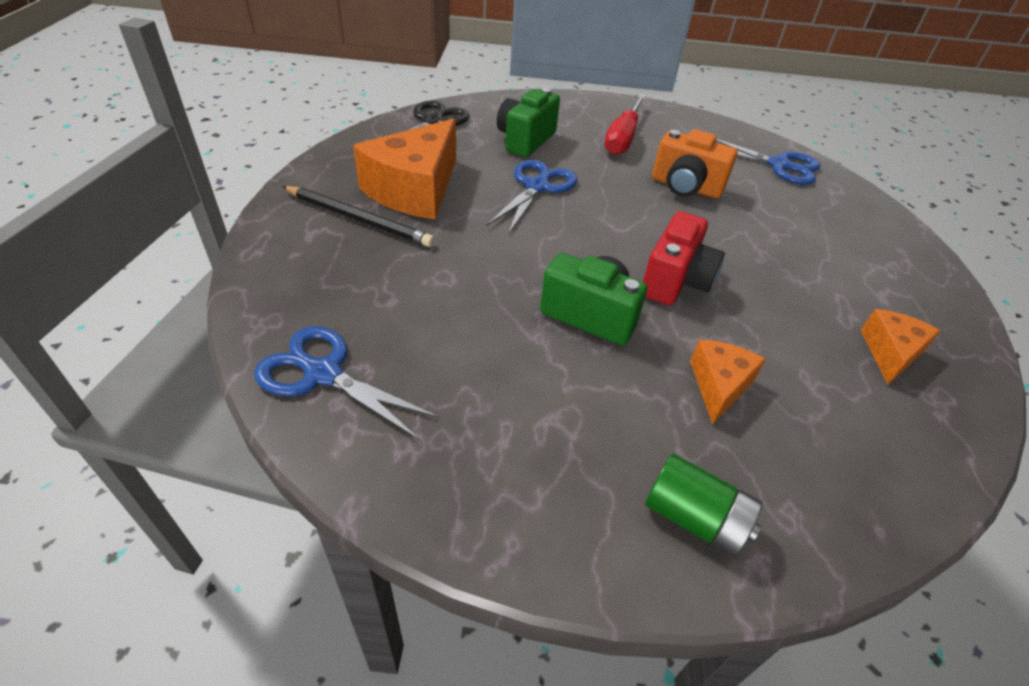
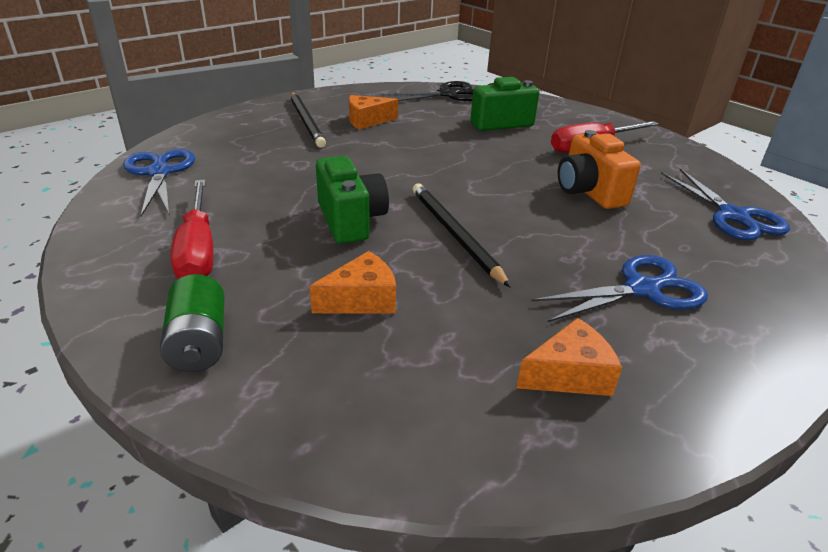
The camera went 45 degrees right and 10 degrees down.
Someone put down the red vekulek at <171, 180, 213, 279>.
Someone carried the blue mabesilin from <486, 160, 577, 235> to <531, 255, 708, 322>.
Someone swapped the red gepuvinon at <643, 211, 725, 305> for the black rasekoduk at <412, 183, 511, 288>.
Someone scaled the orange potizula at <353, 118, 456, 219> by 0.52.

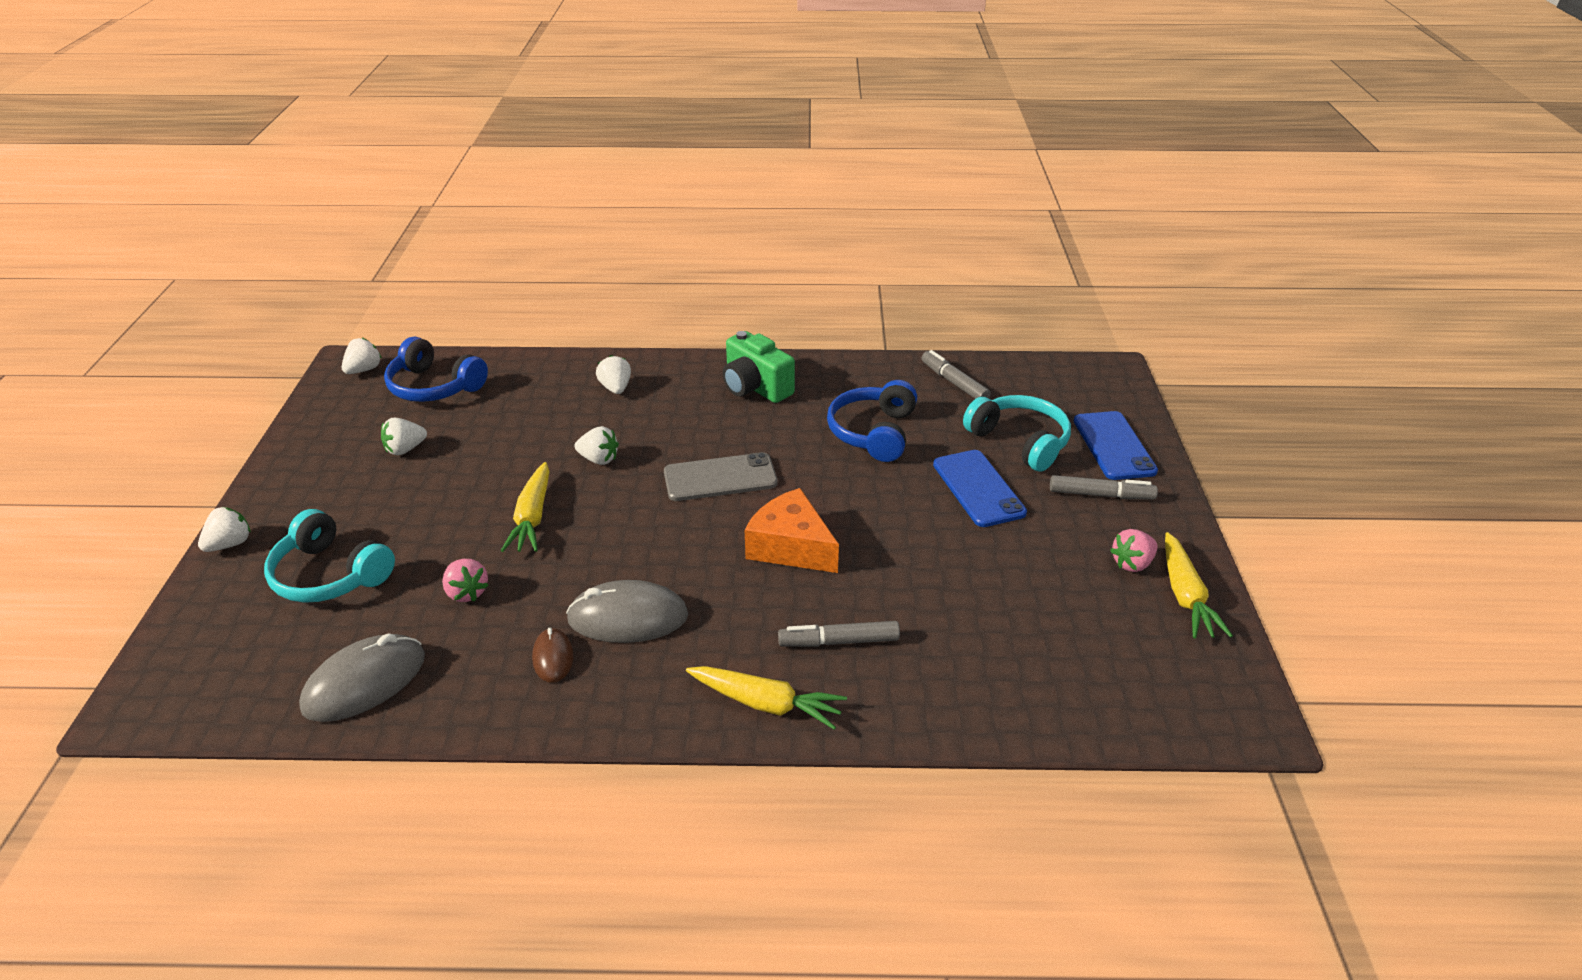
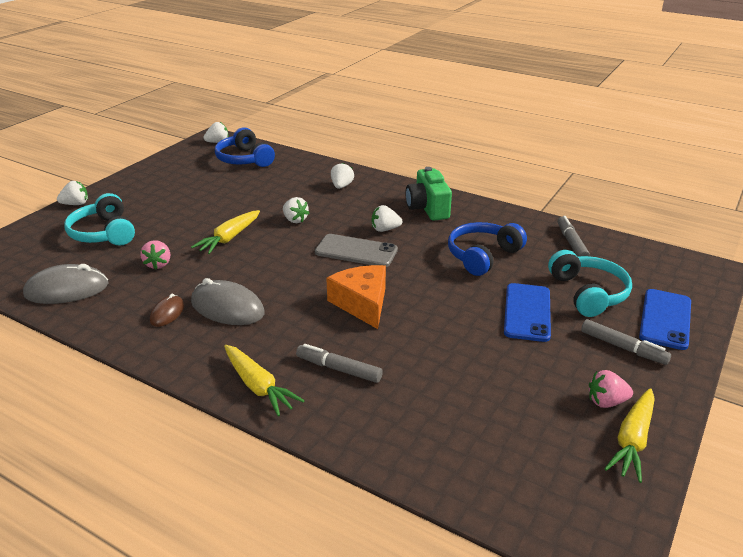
The camera went 30 degrees right and 5 degrees down.
Someone carried the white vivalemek from <381, 418, 427, 455> to <372, 205, 402, 232>.

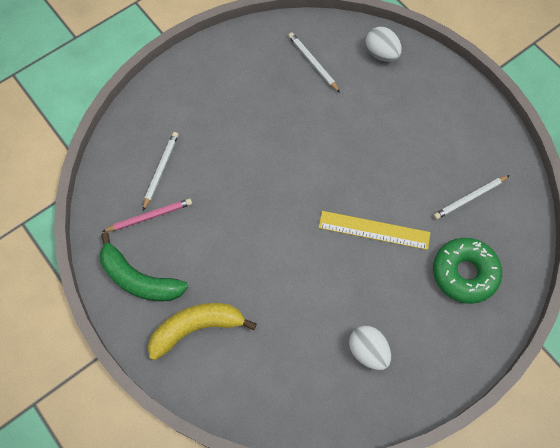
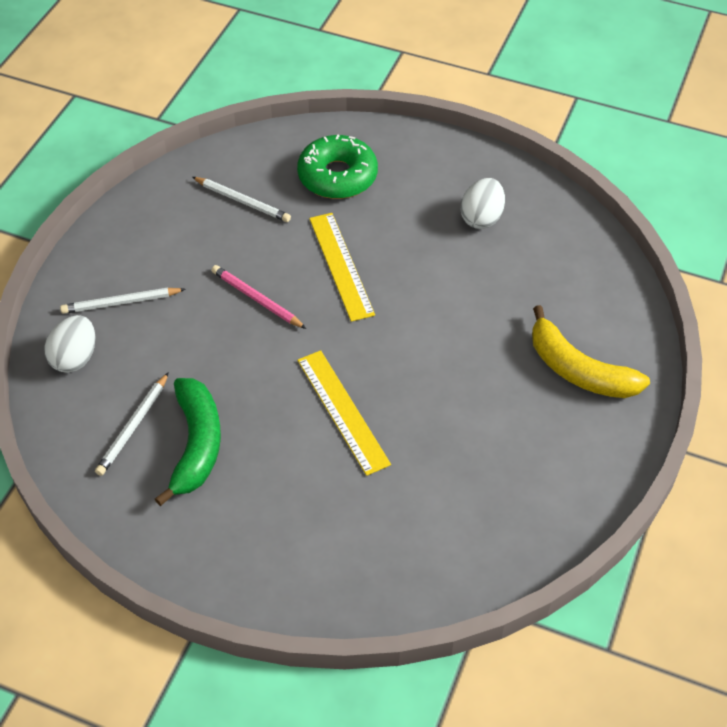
The camera went 120 degrees left and 15 degrees down.
Someone put down the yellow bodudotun at <297, 350, 391, 476>.
Someone carried the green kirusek from <100, 232, 188, 302> to <155, 378, 221, 506>.
Someone carried the pink rasekoduk from <102, 199, 192, 232> to <211, 265, 306, 329>.
Someone carried the white rasekoduk from <143, 132, 179, 210> to <60, 287, 186, 314>.

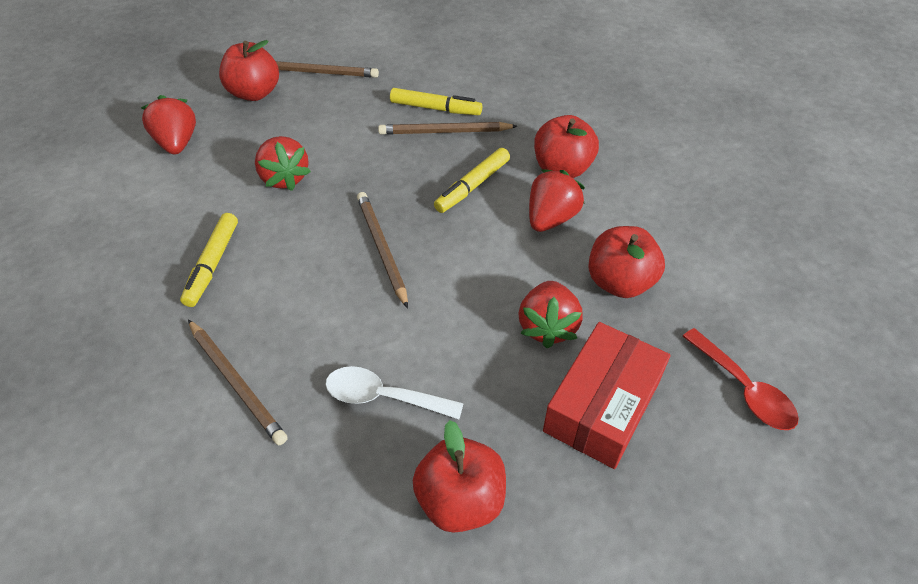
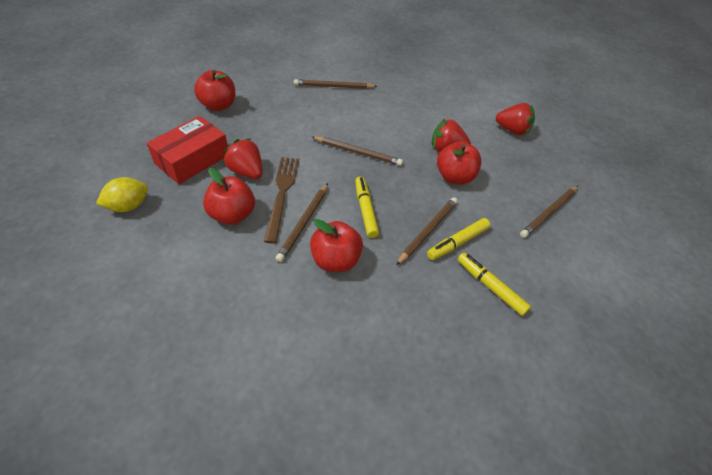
The camera went 125 degrees right and 0 degrees up.
Someone took away the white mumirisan at <325, 366, 464, 419>.
Someone put down the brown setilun at <264, 157, 299, 244>.
Someone carried the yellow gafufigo from <180, 213, 238, 307> to <457, 253, 531, 316>.
Someone carried the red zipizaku from <219, 40, 279, 101> to <437, 141, 481, 184>.
Someone swapped the red vivalemek at <529, 169, 585, 232> for the brown rasekoduk at <275, 183, 328, 262>.
Someone swapped the red mumirisan at <682, 328, 799, 430> for the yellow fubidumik at <96, 177, 148, 212>.
Someone rotated the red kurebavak at <543, 322, 671, 469> by 60 degrees clockwise.

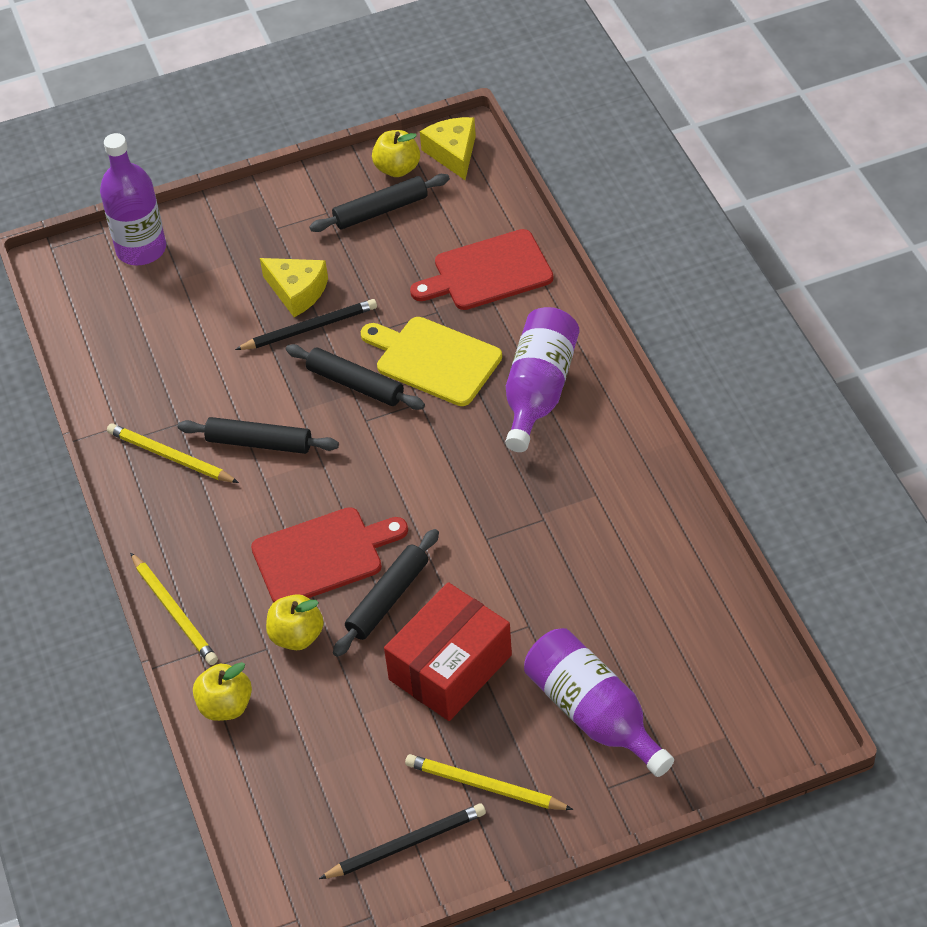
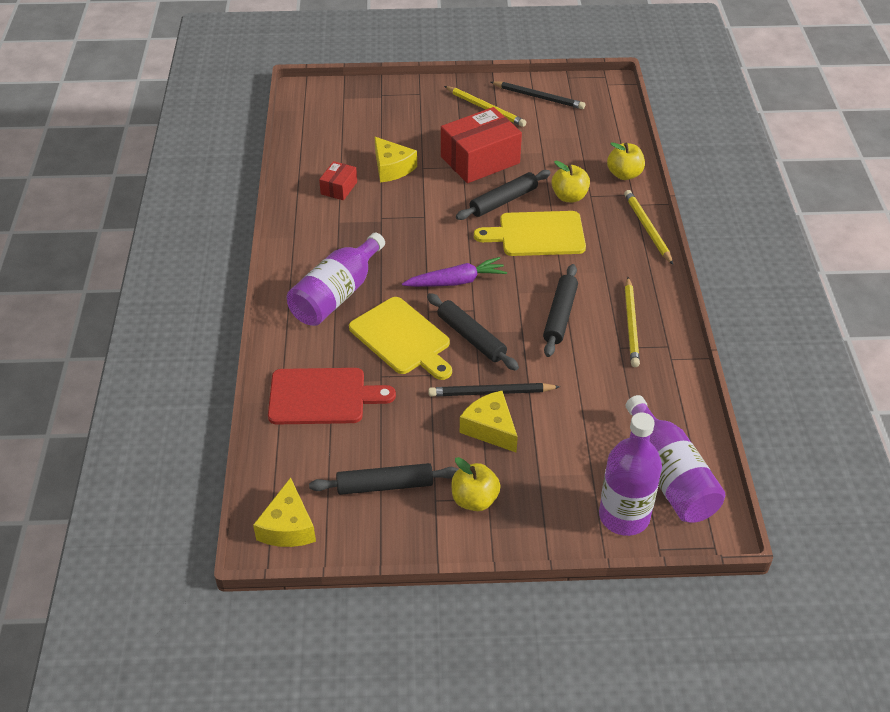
The camera went 165 degrees left and 5 degrees down.
Someone put down the red kurebavak at <319, 161, 357, 200>.
Someone put down the yellow potizula at <374, 137, 417, 183>.
Someone put down the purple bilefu at <402, 257, 507, 287>.
Someone carried the yellow zipizaku from <372, 130, 420, 177> to <451, 457, 500, 511>.
Someone carried the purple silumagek from <524, 628, 674, 777> to <626, 395, 725, 523>.
Someone repainted the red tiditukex at <251, 507, 408, 603>, which became the yellow tiditukex at <474, 211, 586, 256>.
Someone rotated the yellow rasekoduk at <107, 424, 239, 483> by 45 degrees clockwise.
Someone rotated the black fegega at <178, 417, 339, 454> by 75 degrees clockwise.
Someone rotated the black rasekoduk at <319, 803, 486, 879> by 150 degrees counterclockwise.

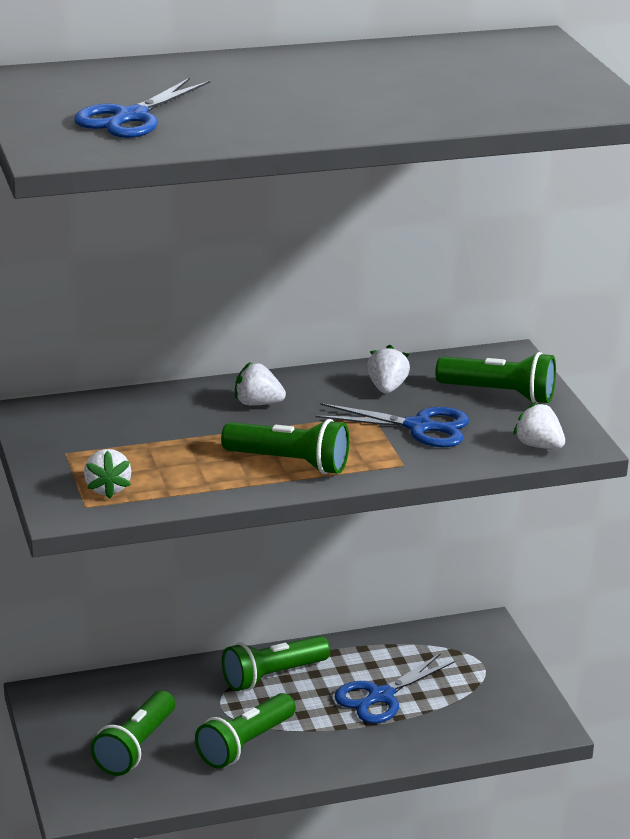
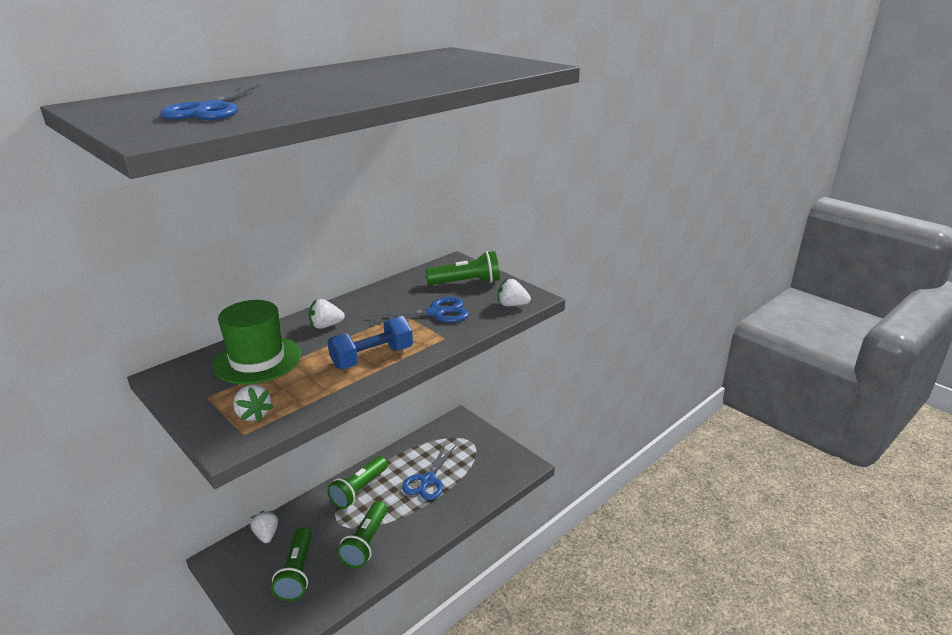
The camera went 25 degrees left and 0 degrees up.
Someone put down the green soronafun at <212, 300, 301, 384>.
Someone carried the white vivalemek from <367, 345, 410, 393> to <250, 511, 278, 543>.
Someone swapped the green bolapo at <221, 419, 349, 474> for the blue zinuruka at <328, 316, 413, 369>.

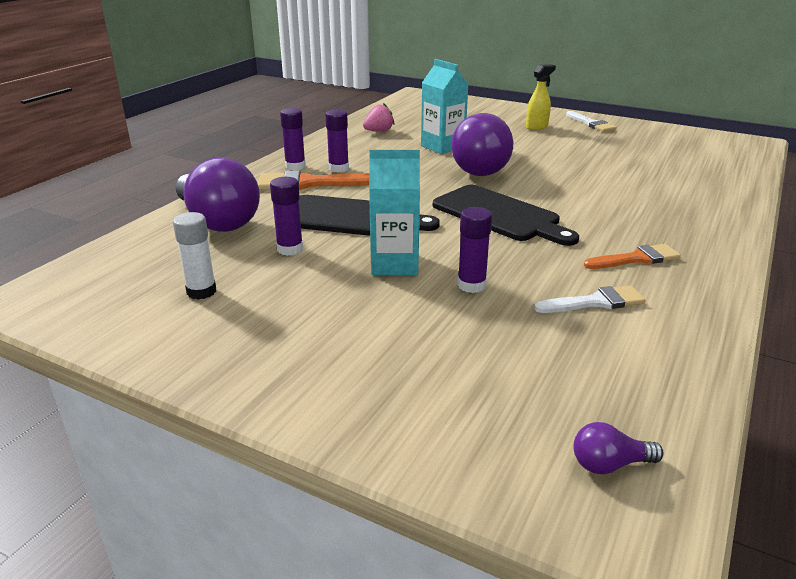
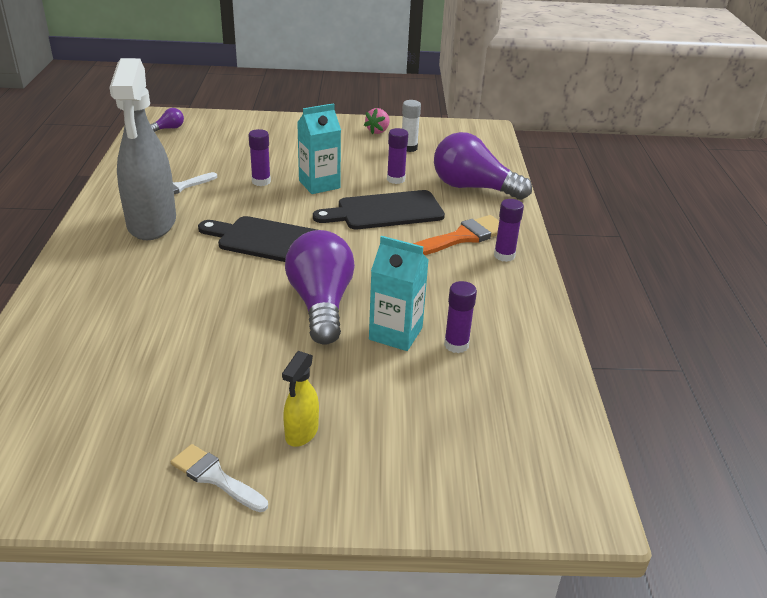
The camera went 150 degrees right and 5 degrees up.
Someone carried the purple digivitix from <325, 110, 349, 172> to <444, 281, 477, 353>.
Someone carried the pink vivalemek from <363, 103, 394, 131> to <364, 108, 390, 134>.
Someone swapped the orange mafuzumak at <584, 244, 681, 269> for the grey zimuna at <109, 58, 176, 240>.

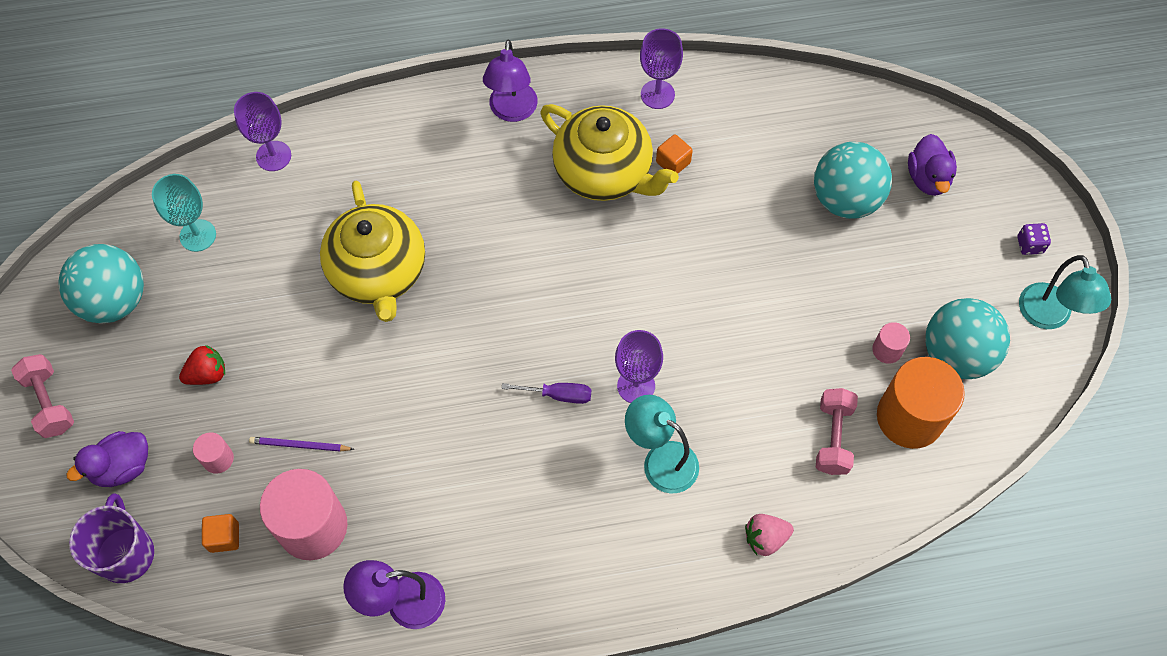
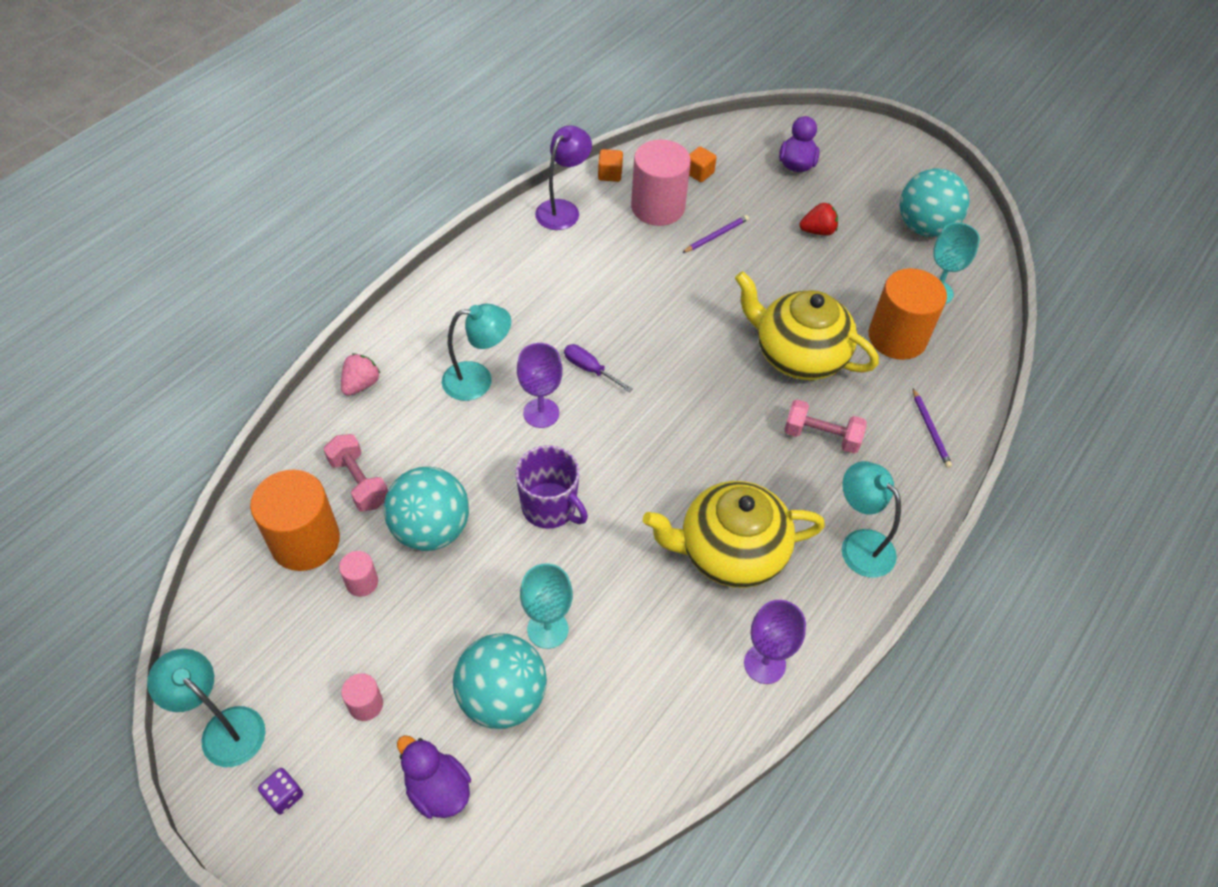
The camera went 135 degrees right and 10 degrees down.
Someone took away the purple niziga at <234, 92, 291, 171>.
Someone put down the turquoise niziga at <520, 564, 573, 649>.
Someone put down the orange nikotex at <868, 268, 947, 360>.
Someone put down the purple rasekoduk at <913, 388, 952, 468>.
Someone carried the pink zinuruka from <11, 354, 74, 438> to <784, 399, 867, 454>.
Someone carried the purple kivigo from <69, 493, 154, 583> to <516, 445, 588, 529>.
Someone carried the pink nikotex from <193, 432, 234, 474> to <341, 673, 383, 721>.
Someone carried the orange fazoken from <656, 135, 693, 173> to <598, 149, 623, 182>.
Someone carried the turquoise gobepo from <925, 298, 1010, 379> to <384, 467, 469, 551>.
Someone repainted the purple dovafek at <483, 40, 538, 122>, which became the turquoise dovafek at <842, 461, 901, 578>.
Someone rotated the red vivalemek at <179, 345, 225, 385> by 120 degrees counterclockwise.
Someone rotated the purple vekulek at <501, 383, 591, 404> by 75 degrees clockwise.

